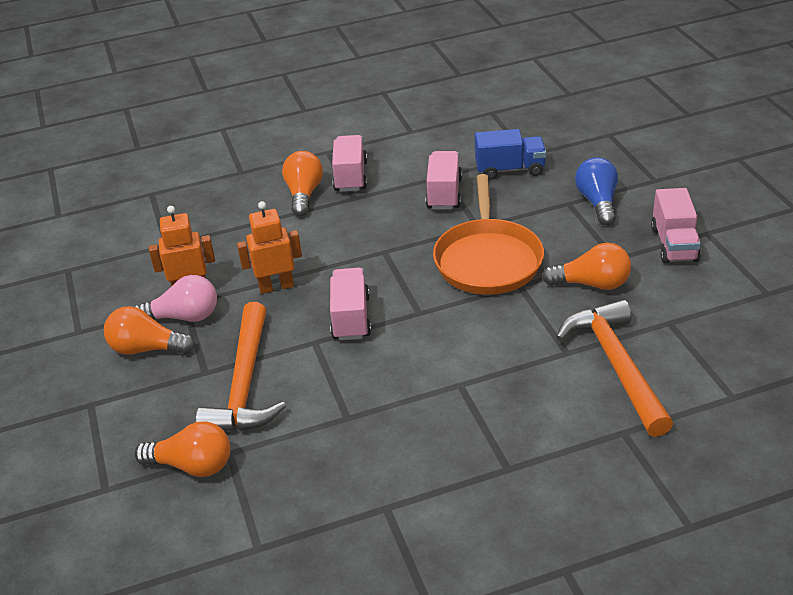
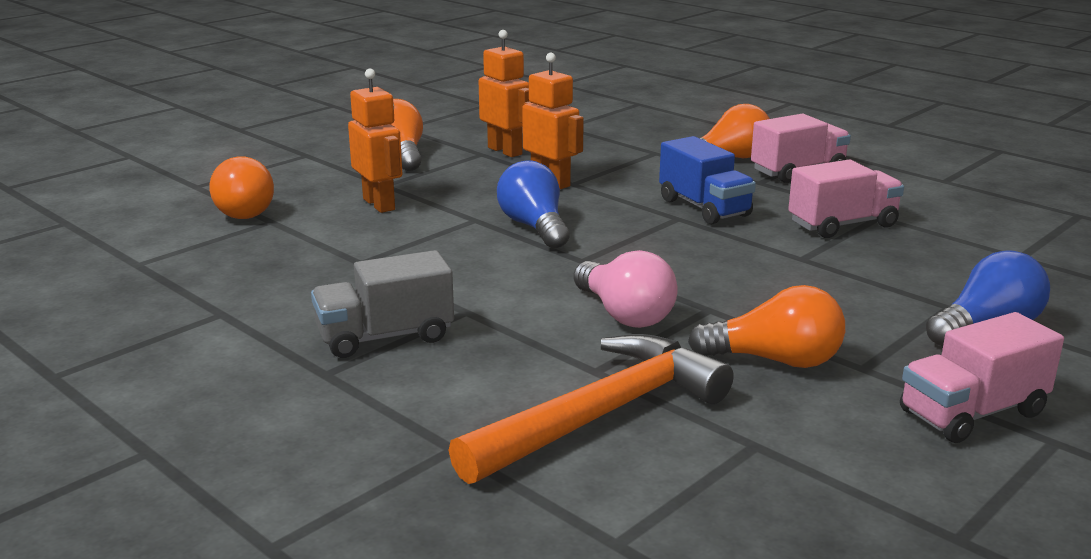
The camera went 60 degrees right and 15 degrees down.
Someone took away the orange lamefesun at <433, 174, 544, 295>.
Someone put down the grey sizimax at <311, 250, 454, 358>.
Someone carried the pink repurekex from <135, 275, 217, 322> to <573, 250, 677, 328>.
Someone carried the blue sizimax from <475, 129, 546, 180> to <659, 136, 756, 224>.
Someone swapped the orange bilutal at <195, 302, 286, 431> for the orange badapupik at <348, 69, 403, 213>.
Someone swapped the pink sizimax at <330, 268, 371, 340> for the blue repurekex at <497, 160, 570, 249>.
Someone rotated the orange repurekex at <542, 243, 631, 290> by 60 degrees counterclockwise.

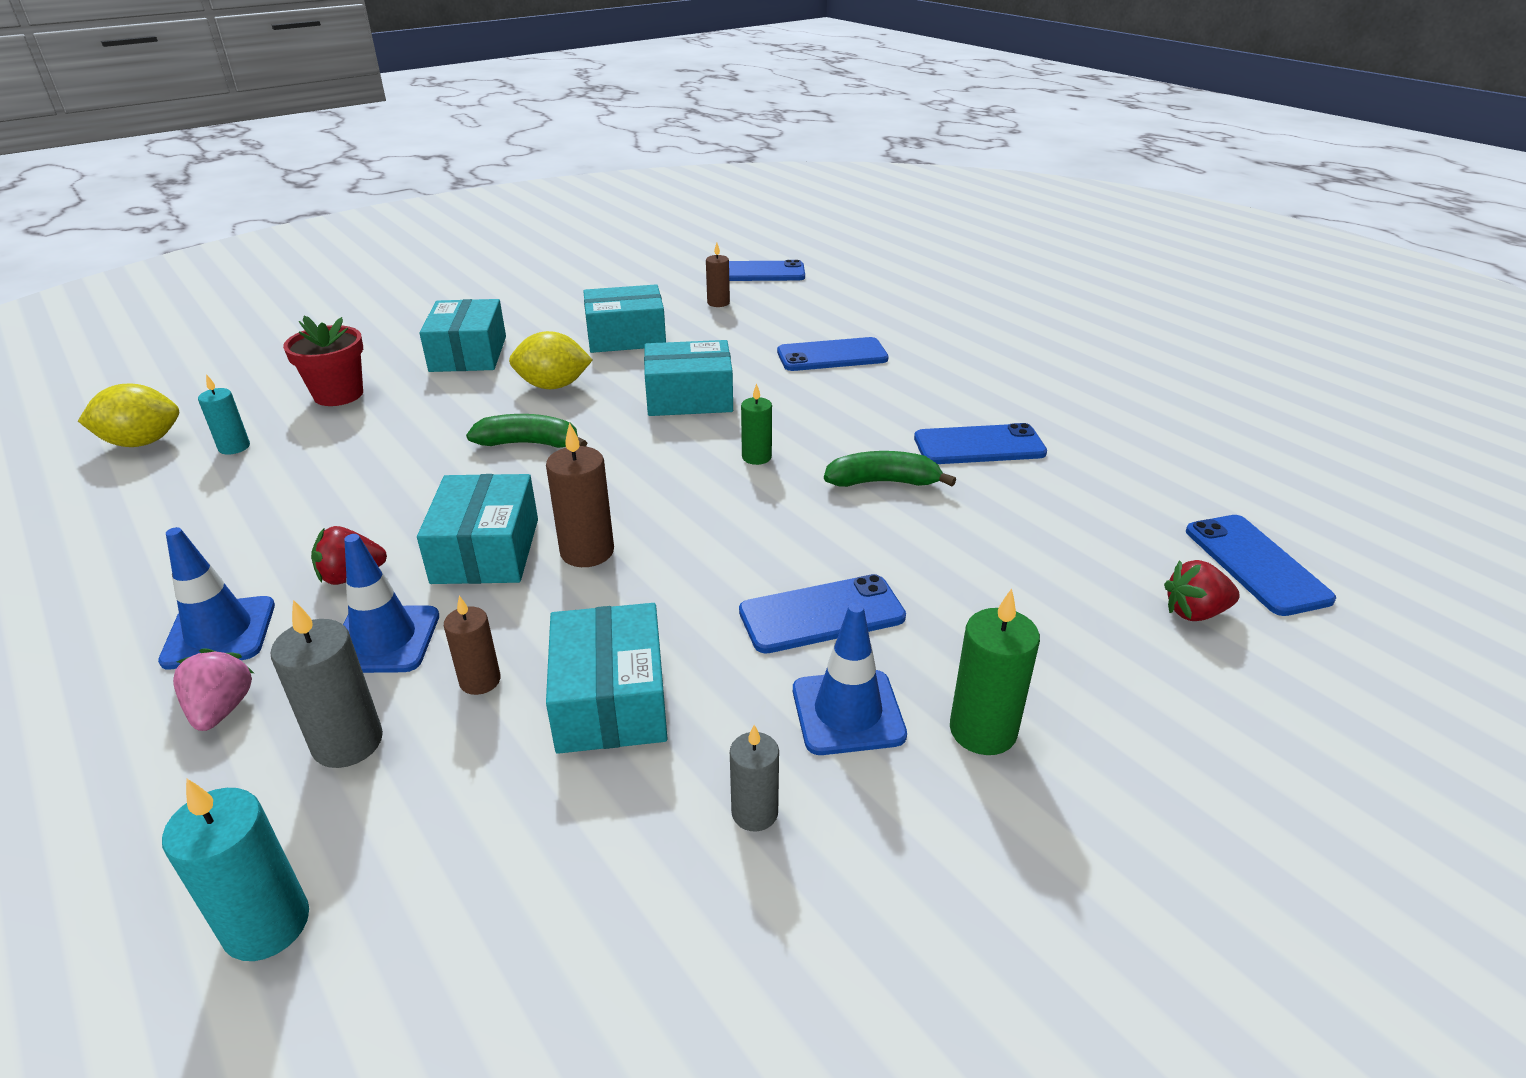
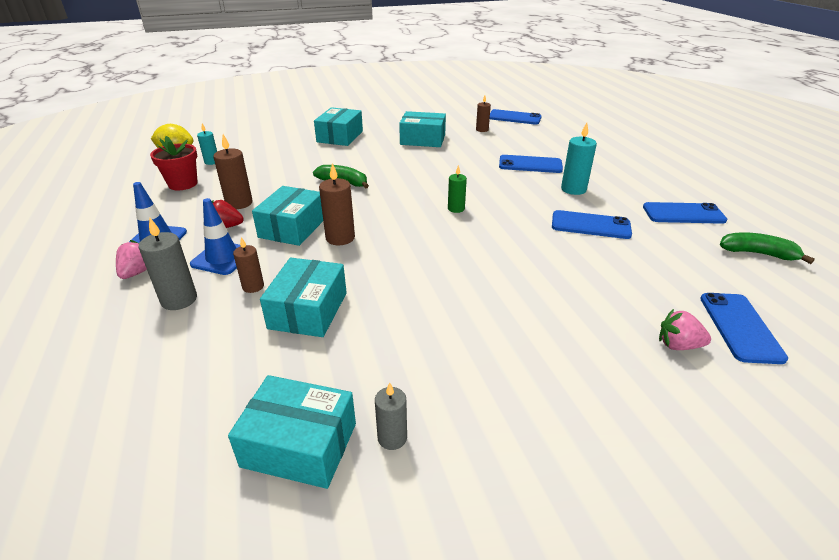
The camera went 20 degrees right and 0 degrees up.
Someone took away the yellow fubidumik at <509, 331, 592, 389>.
Someone took away the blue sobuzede at <793, 602, 907, 755>.
Someone took away the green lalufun at <950, 588, 1040, 755>.
Someone put down the brown lalufun at <213, 134, 253, 209>.
Someone carried the turquoise lalufun from <162, 778, 309, 961> to <561, 123, 597, 195>.
Someone carried the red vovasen from <283, 316, 363, 406> to <150, 136, 198, 190>.
Someone carried the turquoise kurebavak from <644, 340, 733, 416> to <228, 375, 356, 489>.
Someone carried the grey lalufun from <730, 725, 779, 832> to <375, 382, 407, 450>.
Someone carried the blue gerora from <739, 574, 906, 654> to <643, 202, 727, 224>.
Someone carried the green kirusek from <824, 451, 956, 487> to <720, 233, 814, 264>.
Someone repainted the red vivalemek at <1164, 560, 1240, 621>, which became the pink vivalemek at <659, 309, 711, 350>.

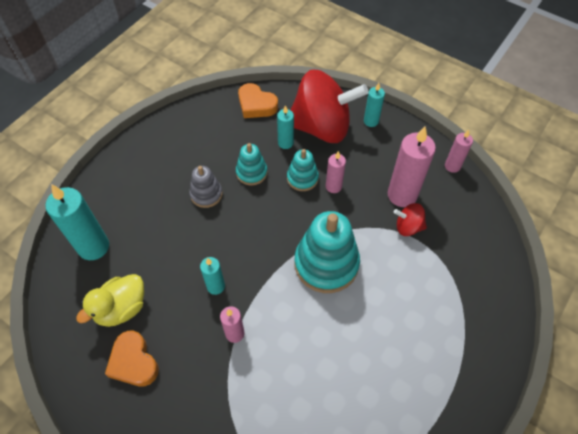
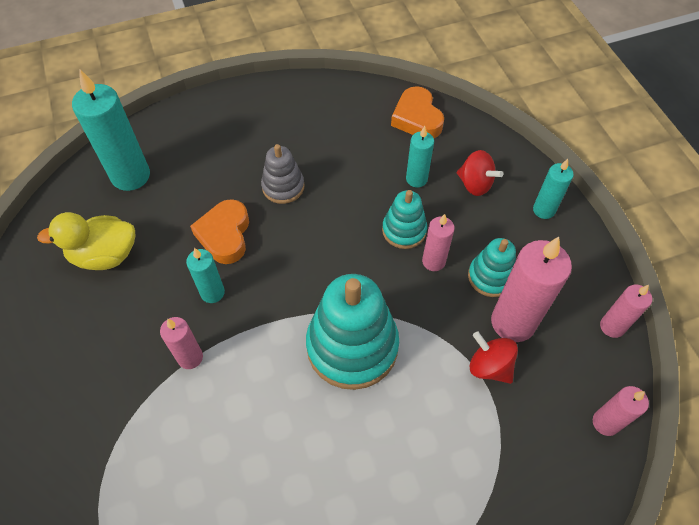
The camera went 35 degrees right and 0 degrees up.
Someone put down the pink lalufun at <593, 386, 649, 436>.
Someone carried the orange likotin from <105, 331, 159, 386> to <190, 199, 249, 264>.
Someone carried the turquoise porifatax from <236, 143, 268, 186> to <468, 238, 516, 297>.
Someone scaled the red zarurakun at <291, 70, 368, 143> by 0.43.

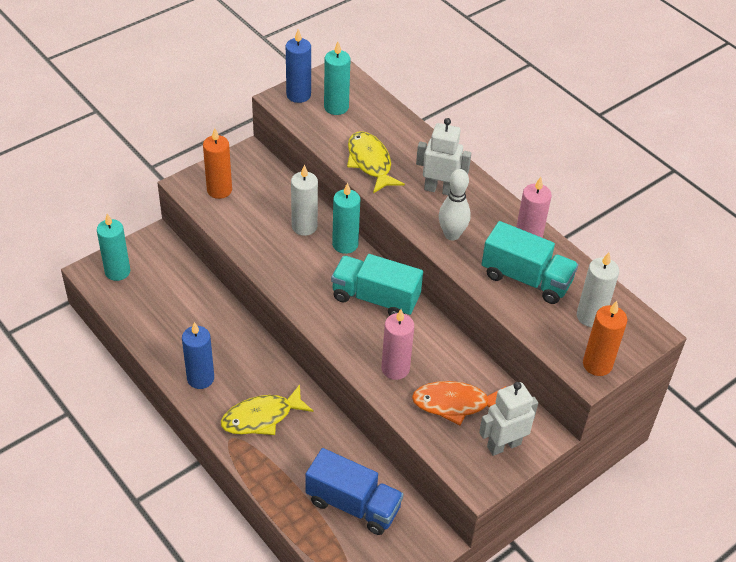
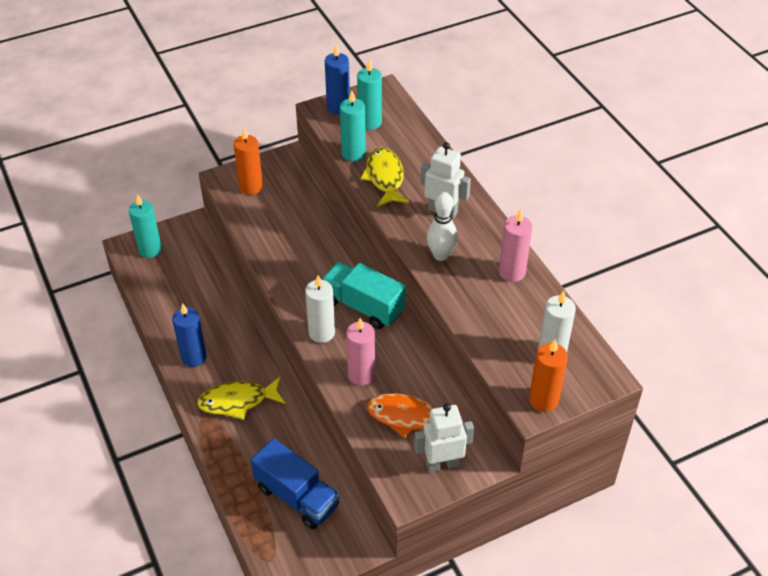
The camera went 15 degrees right and 0 degrees up.
Someone took away the turquoise sizimax at <481, 221, 578, 304>.
Someone carried the white lalufun from <291, 165, 318, 236> to <305, 275, 335, 343>.
Someone carried the turquoise lalufun from <332, 182, 360, 254> to <340, 90, 366, 161>.

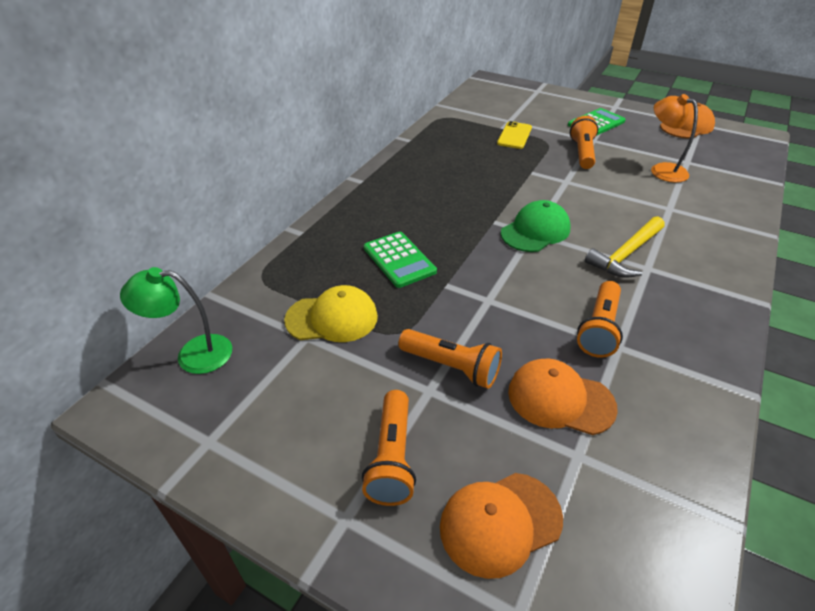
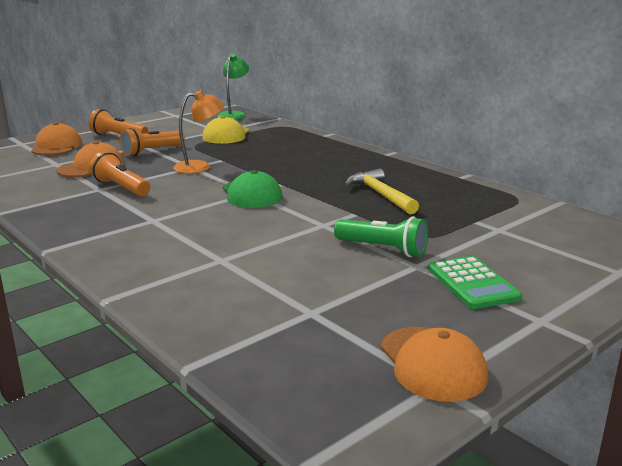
The camera went 110 degrees right and 20 degrees down.
Someone took away the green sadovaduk at <364, 232, 437, 288>.
Someone took away the yellow gerora at <497, 121, 532, 149>.
Someone carried the yellow bilutal from <585, 216, 665, 278> to <345, 168, 419, 214>.
Someone carried the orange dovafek from <651, 94, 698, 182> to <173, 90, 224, 174>.
Someone repainted the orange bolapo at <570, 116, 598, 169>, which became the green bolapo at <334, 217, 428, 257>.

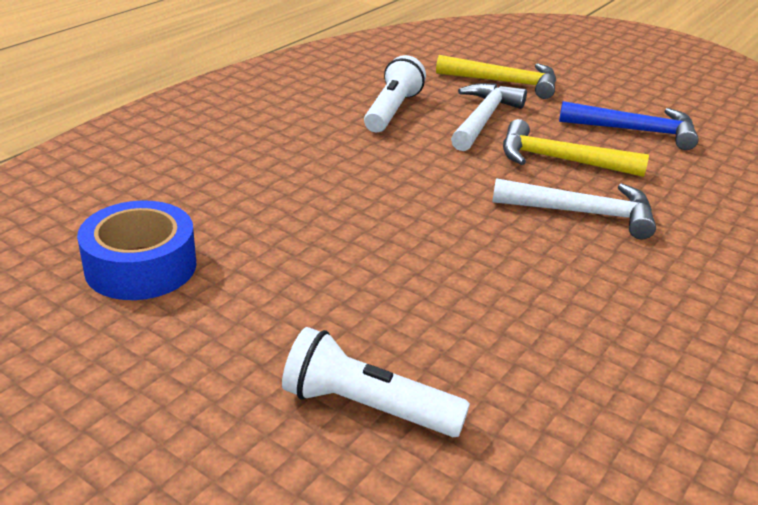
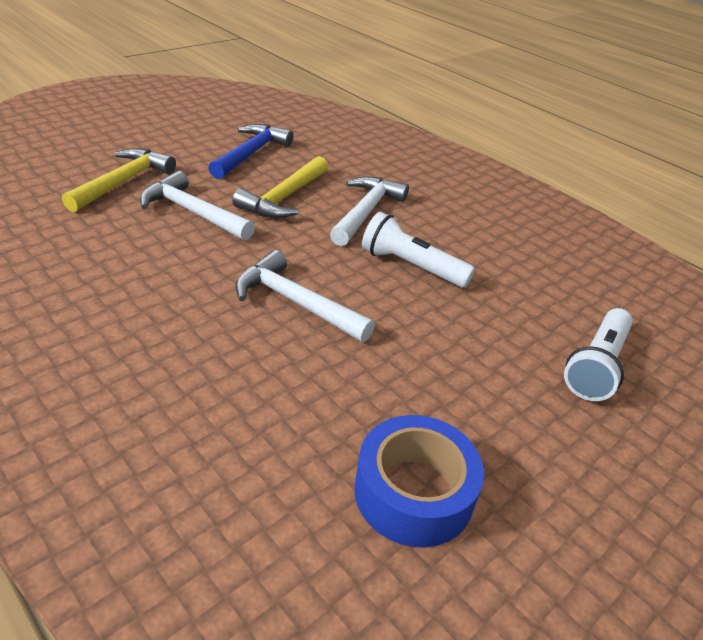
The camera went 80 degrees left and 5 degrees up.
Someone put down the white bilutal at <235, 250, 375, 342>.
Someone carried the white bolapo from <364, 55, 426, 132> to <362, 212, 475, 288>.

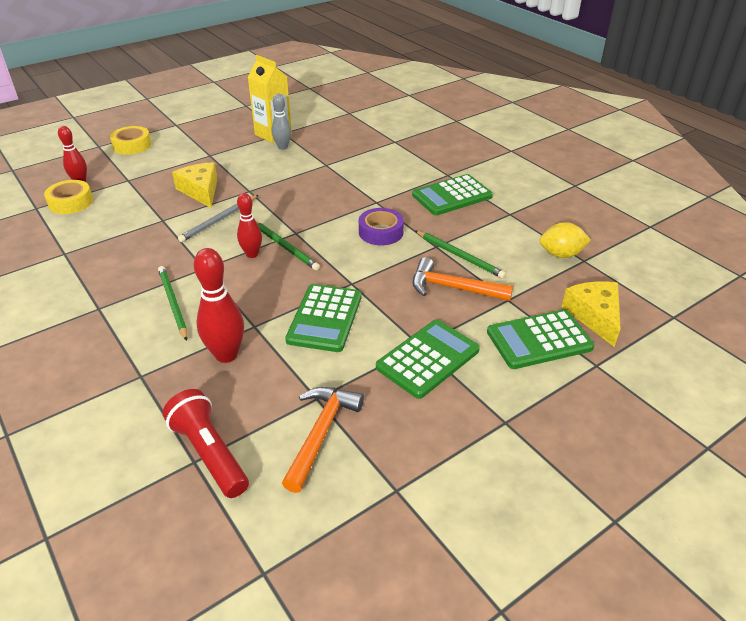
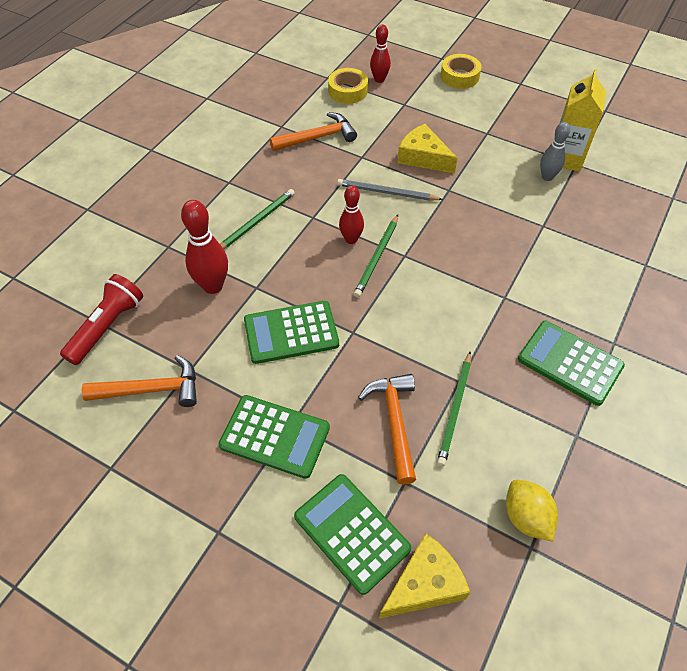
The camera went 65 degrees right and 15 degrees up.
Someone took away the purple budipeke at <359, 208, 404, 245>.
Someone put down the orange bilutal at <270, 112, 357, 151>.
Someone rotated the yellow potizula at <172, 162, 217, 208> by 90 degrees counterclockwise.

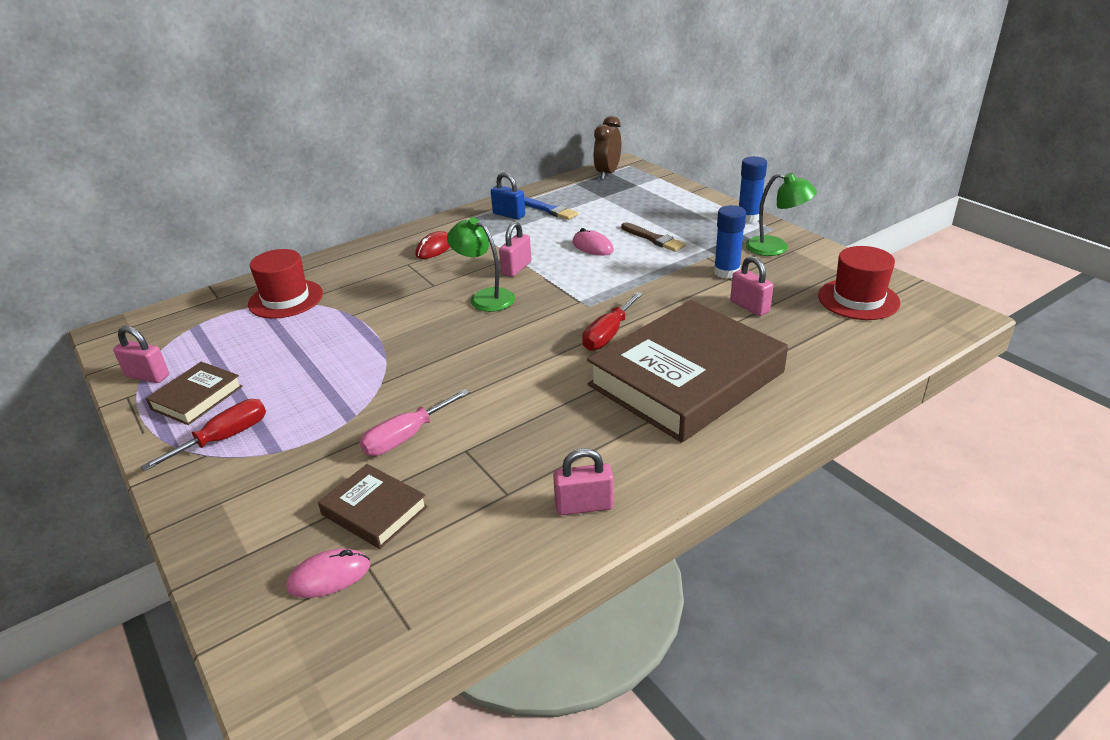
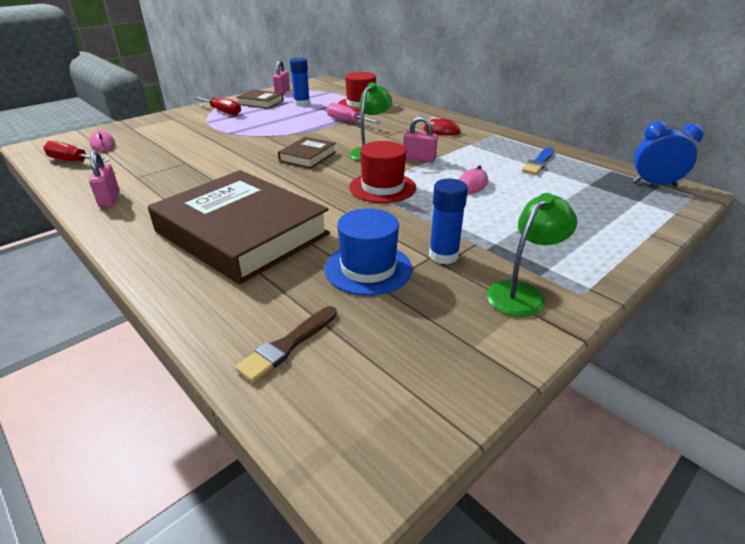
The camera went 80 degrees right and 0 degrees up.
Someone took away the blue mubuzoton at <491, 172, 525, 220>.
Someone carried the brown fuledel from <318, 464, 428, 549> to <278, 137, 336, 169>.
Someone carried the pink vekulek from <359, 389, 470, 456> to <326, 103, 382, 124>.
Someone carried the red vekulek from <582, 292, 643, 351> to <43, 141, 109, 162>.
Someone carried the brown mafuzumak from <621, 222, 686, 252> to <235, 306, 337, 383>.
Someone carried the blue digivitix from <739, 156, 767, 223> to <290, 57, 310, 106>.
Someone carried the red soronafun from <818, 246, 900, 320> to <349, 141, 416, 203>.
Someone swapped the pink mubuzoton at <730, 256, 773, 316> for the blue soronafun at <324, 209, 412, 296>.
Someone repainted the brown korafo at <593, 116, 621, 180>, which became the blue korafo at <633, 121, 704, 187>.
Someone rotated the green dovafek at <746, 173, 817, 256> by 150 degrees counterclockwise.

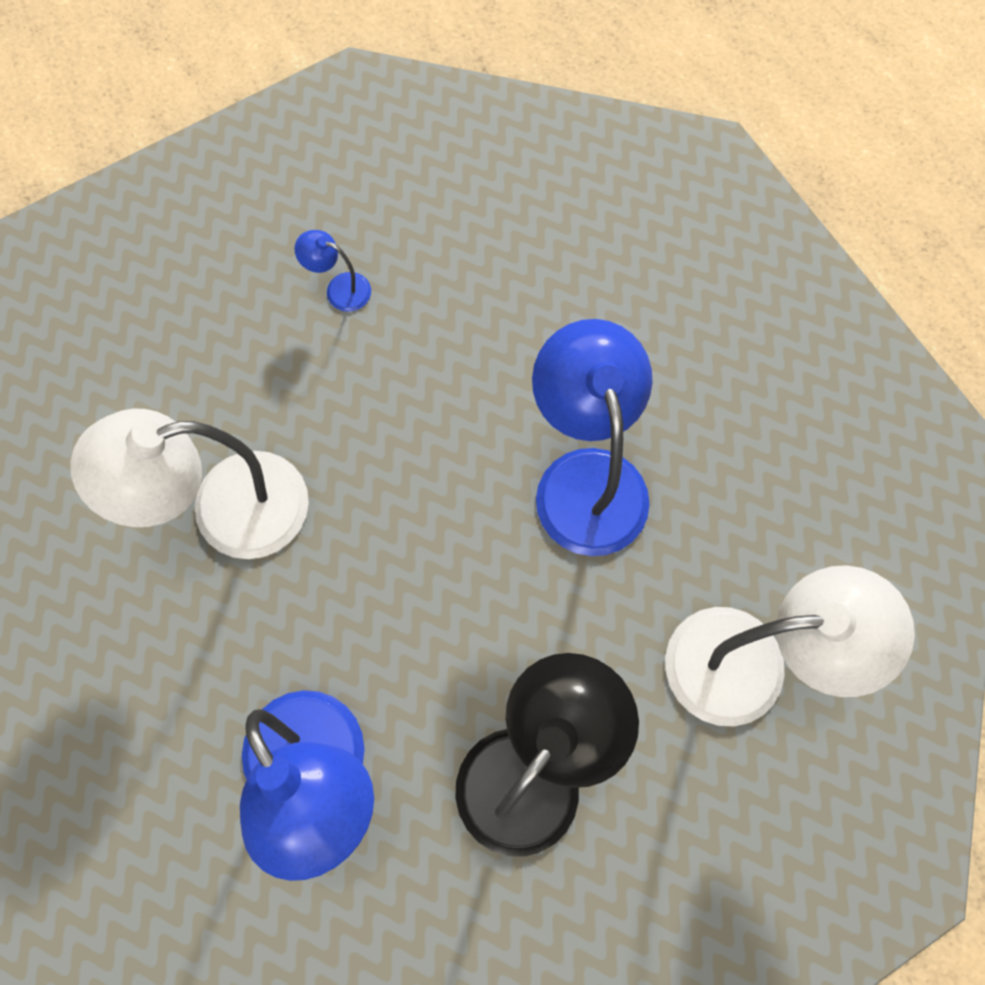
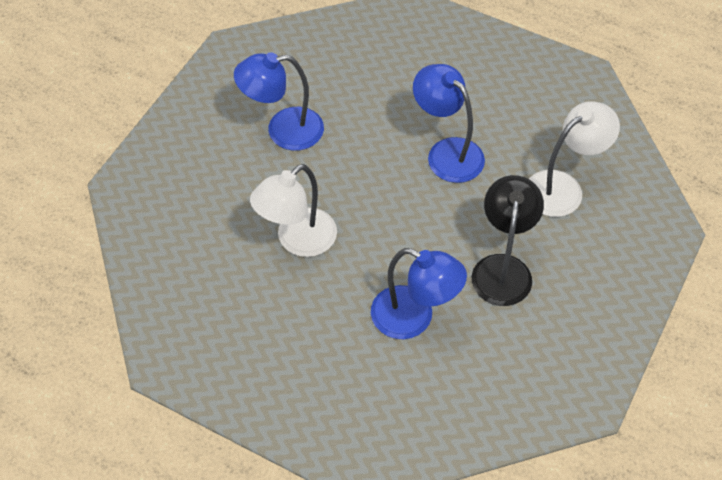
The camera went 30 degrees left and 15 degrees down.
Someone scaled the blue dovafek at <294, 230, 371, 312> by 2.38.

